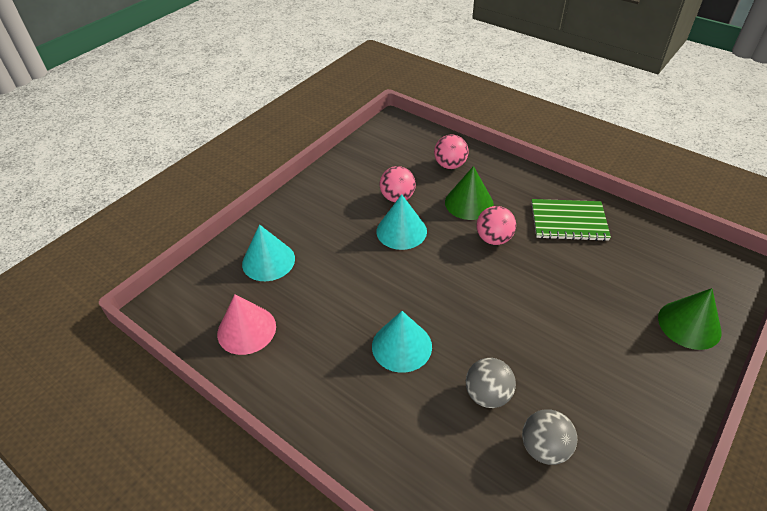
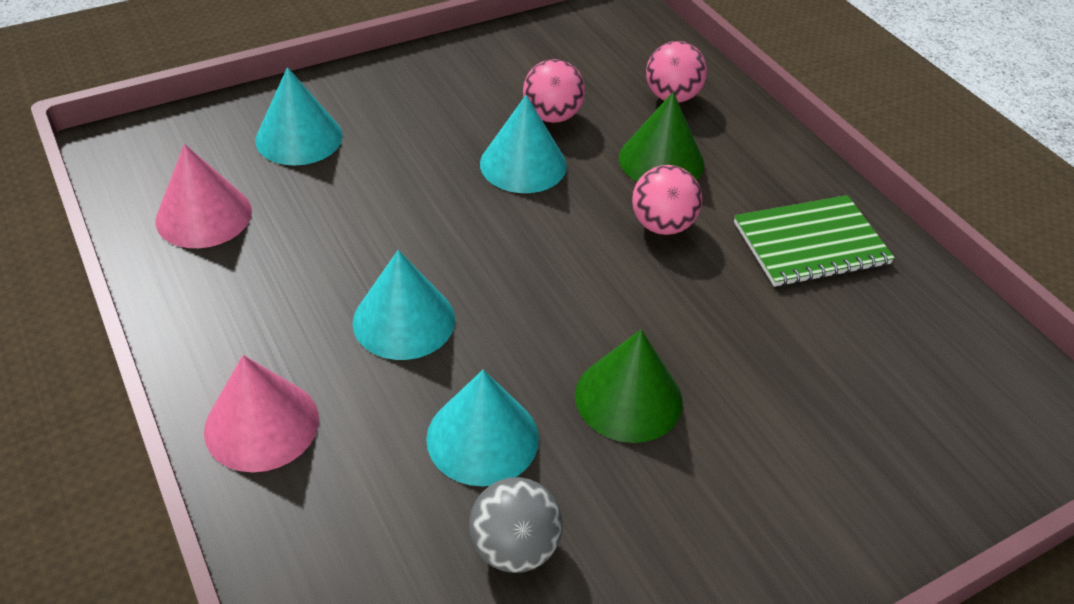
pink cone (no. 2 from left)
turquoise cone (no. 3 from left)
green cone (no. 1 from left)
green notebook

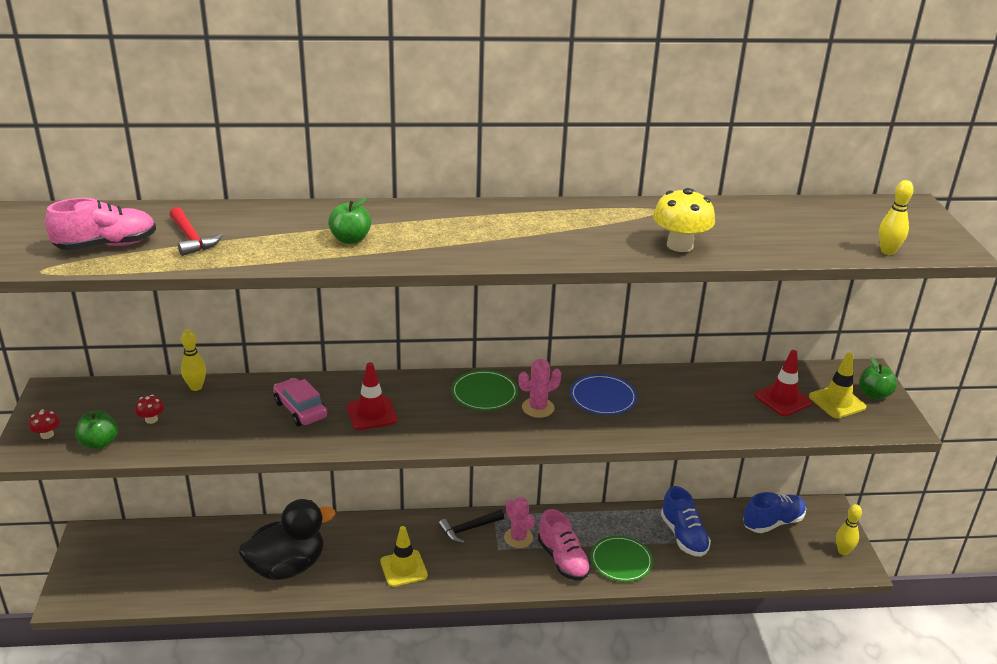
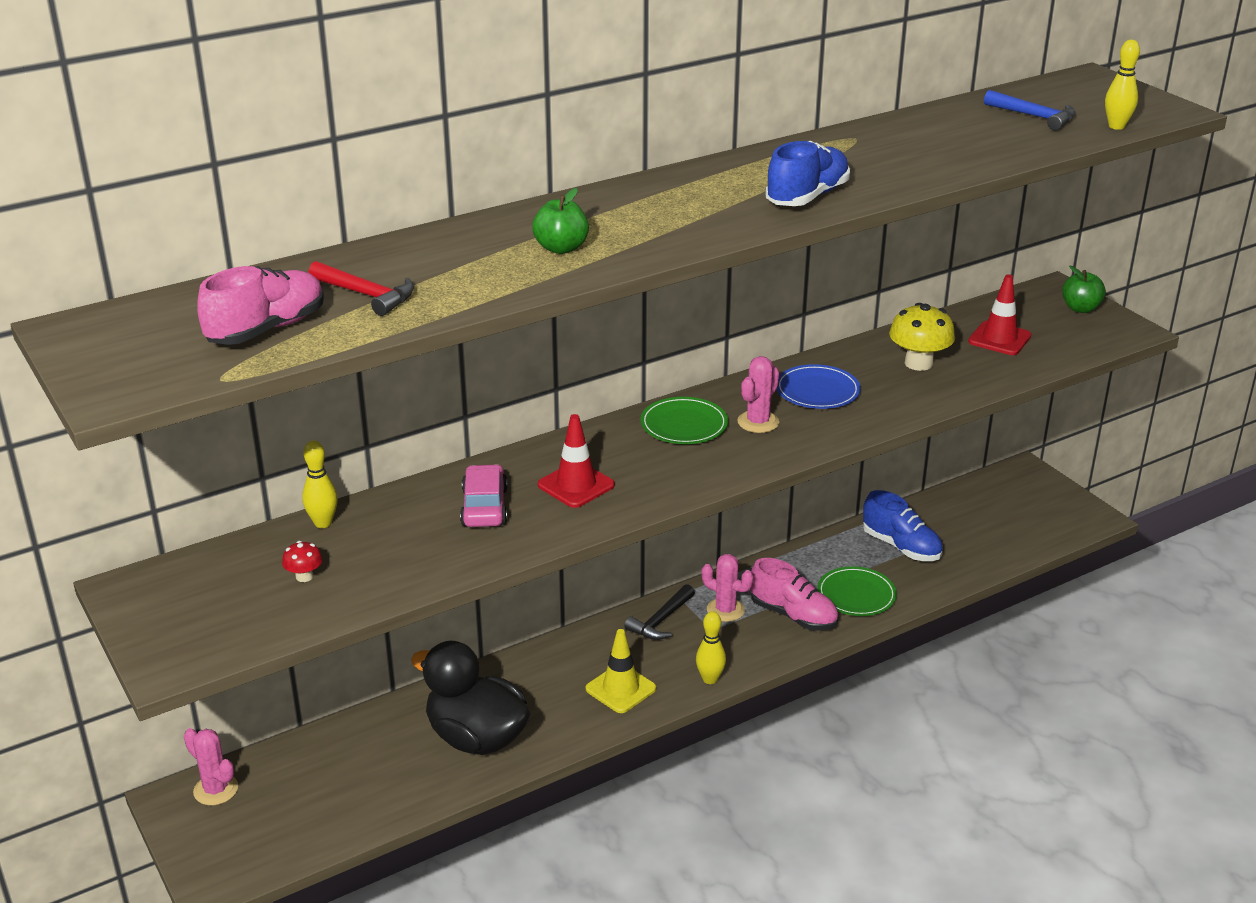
pink cactus (no. 1 from left)
black duck
pink car
yellow bowling pin (no. 2 from left)
blue shoe (no. 1 from left)
yellow mushroom
blue hammer
red mushroom (no. 1 from left in the first image)
green apple (no. 1 from left in the first image)
yellow traffic cone (no. 2 from left in the first image)

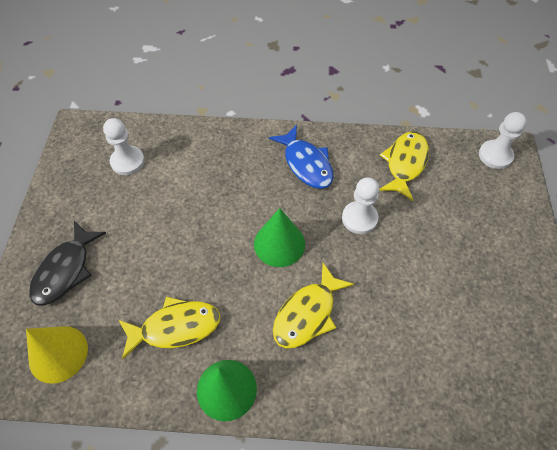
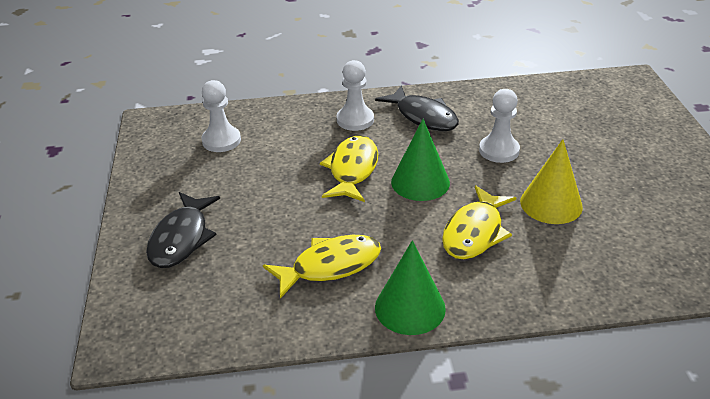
yellow fish (no. 2 from left)
white pawn (no. 2 from left)
black fish (no. 2 from left)
yellow cone

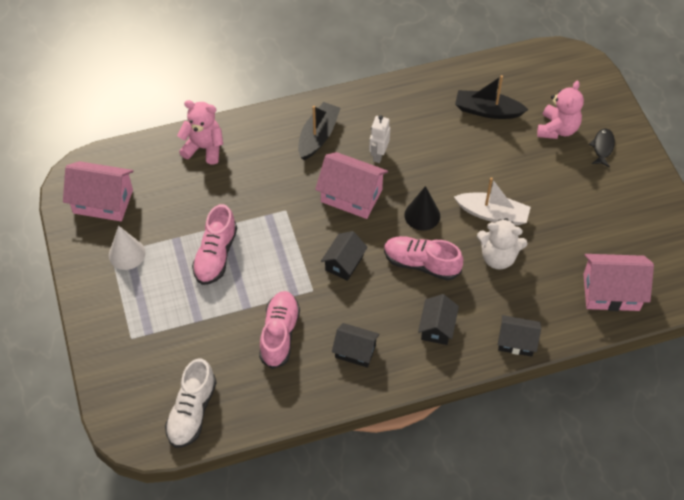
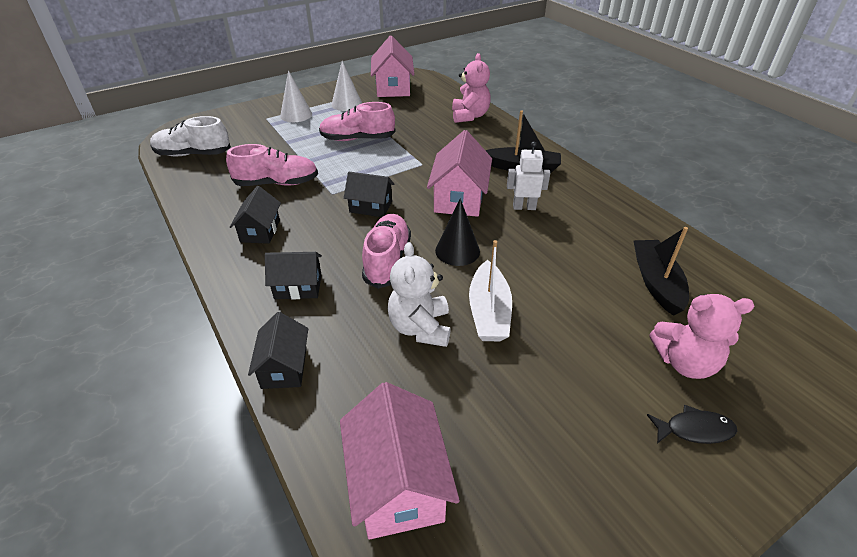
white cone (no. 1 from left)

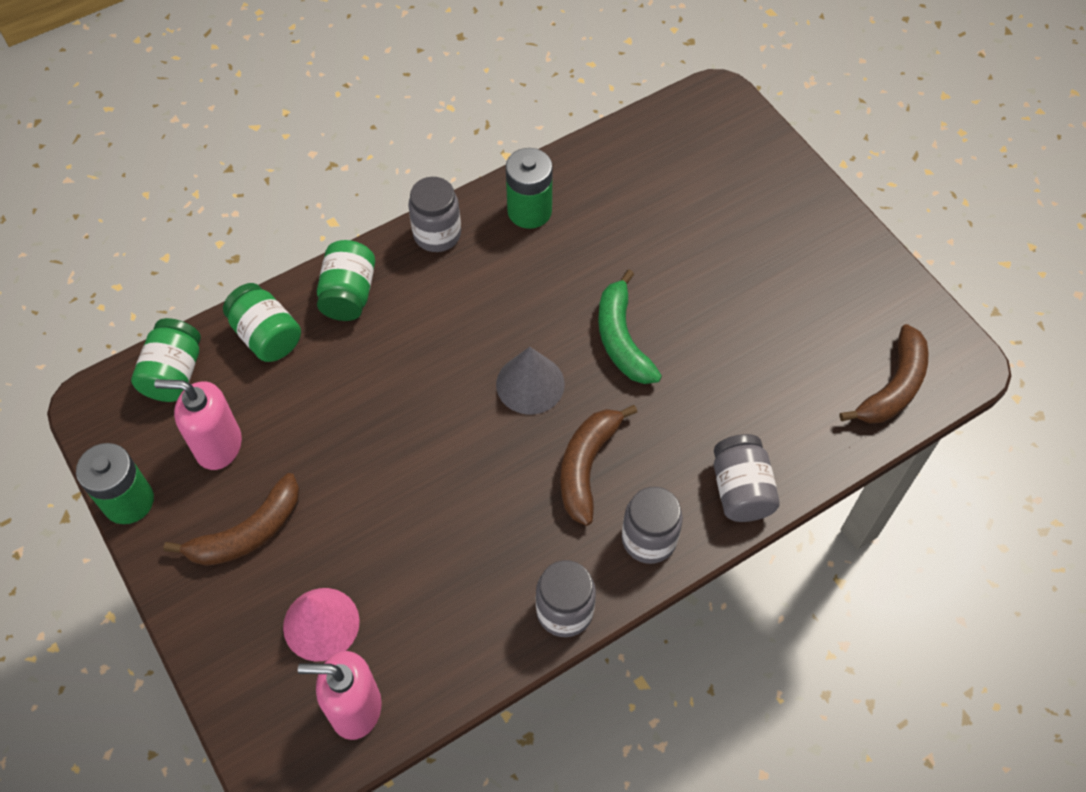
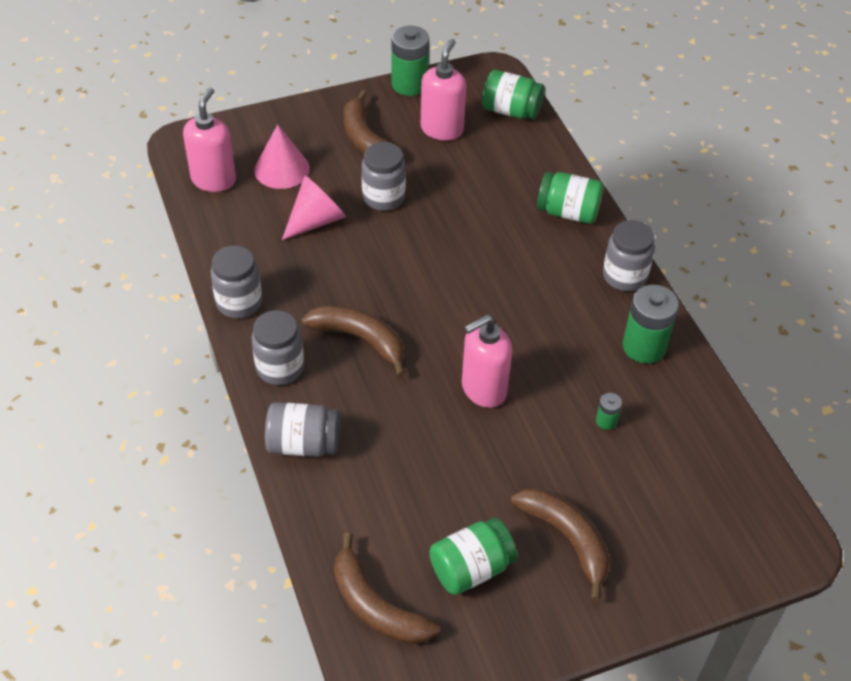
pink cone (no. 2 from left)
grey jar (no. 4 from left)
green jar (no. 1 from left)
pink soap dispenser (no. 3 from left)
brown banana (no. 4 from left)
green battery (no. 2 from left)
grey cone

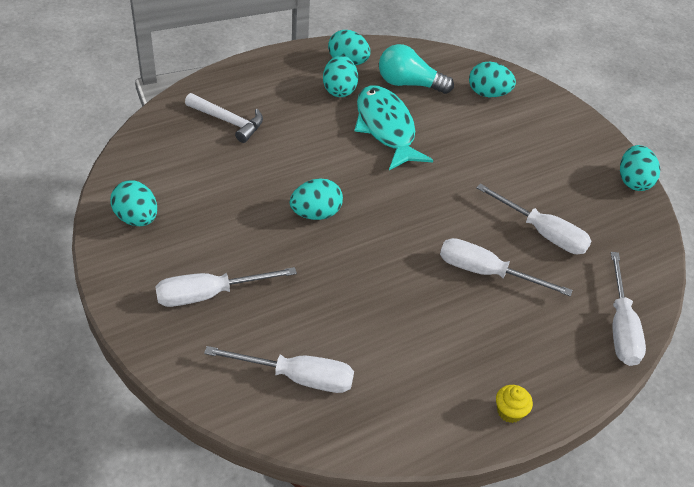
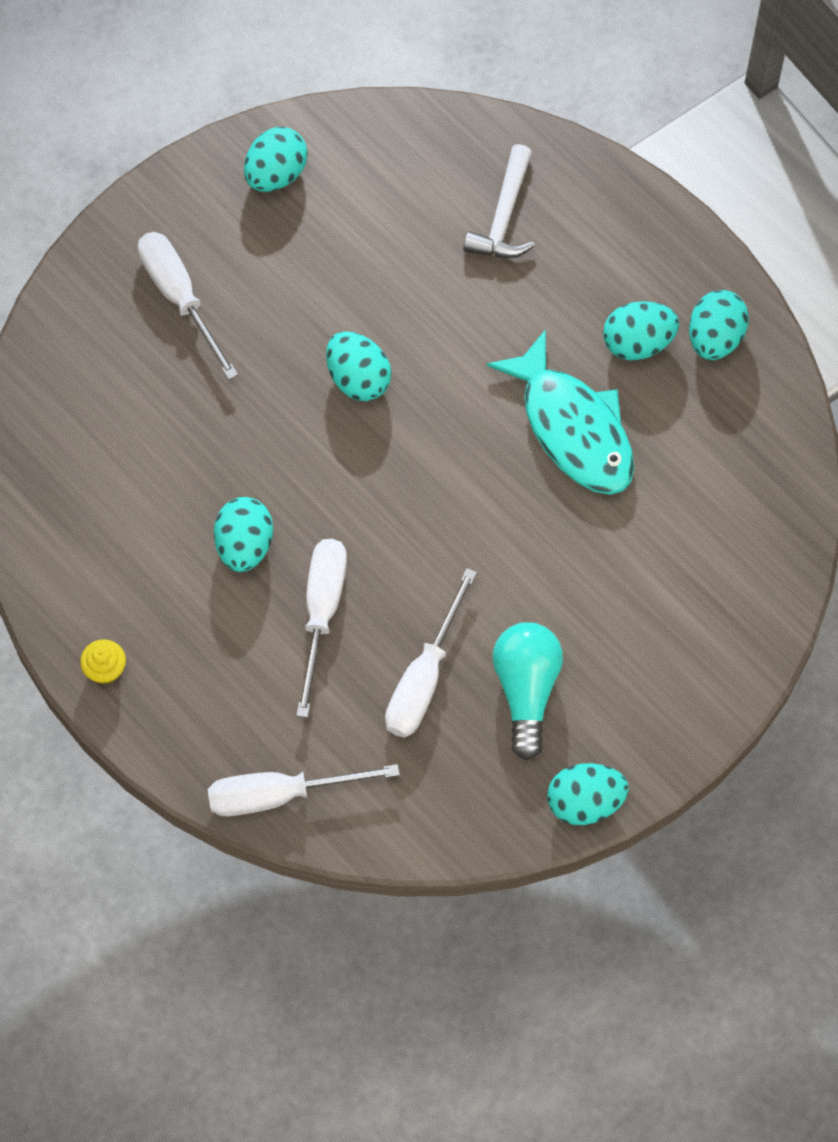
turquoise egg (no. 1 from left)
turquoise fish
turquoise light bulb
white screwdriver (no. 2 from left in the first image)

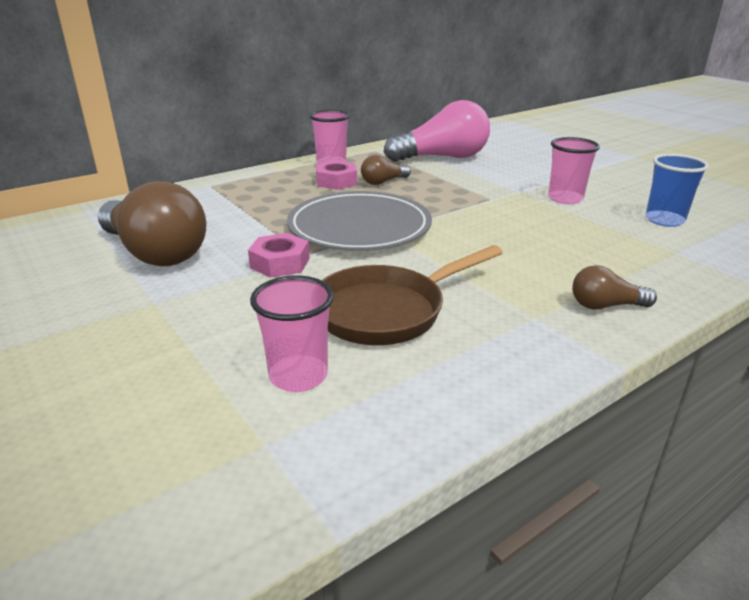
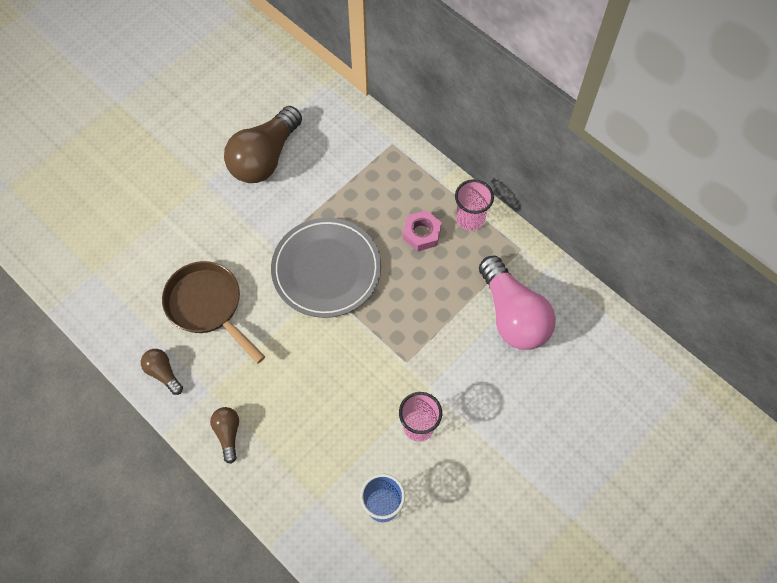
brown light bulb (no. 1 from left)
pink nut (no. 1 from left in the first image)
pink cup (no. 1 from left in the first image)

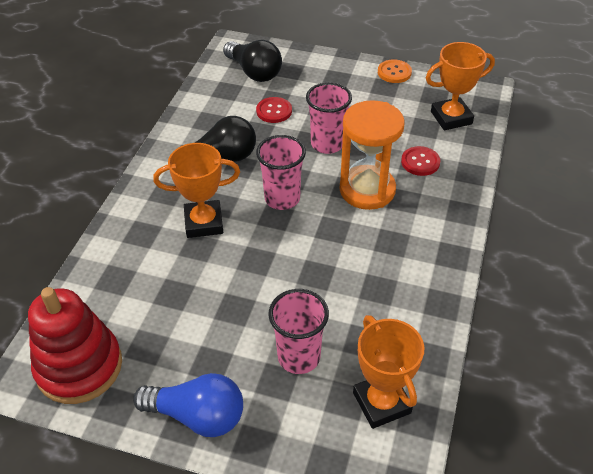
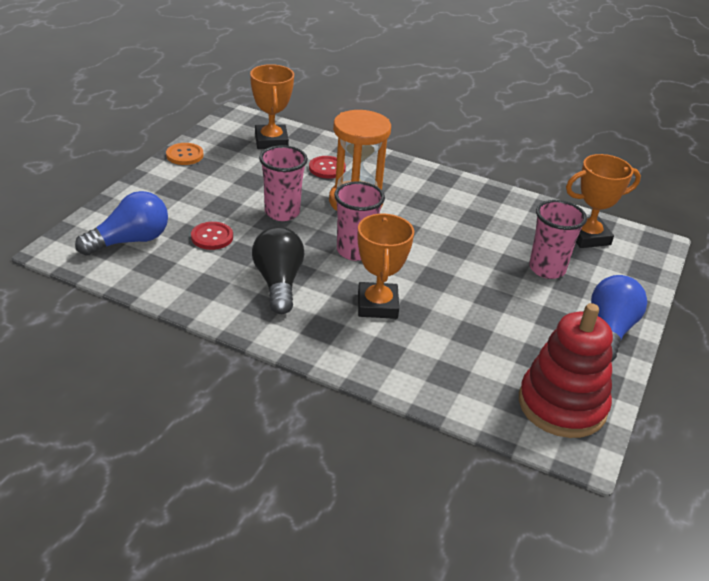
blue light bulb (no. 1 from left)

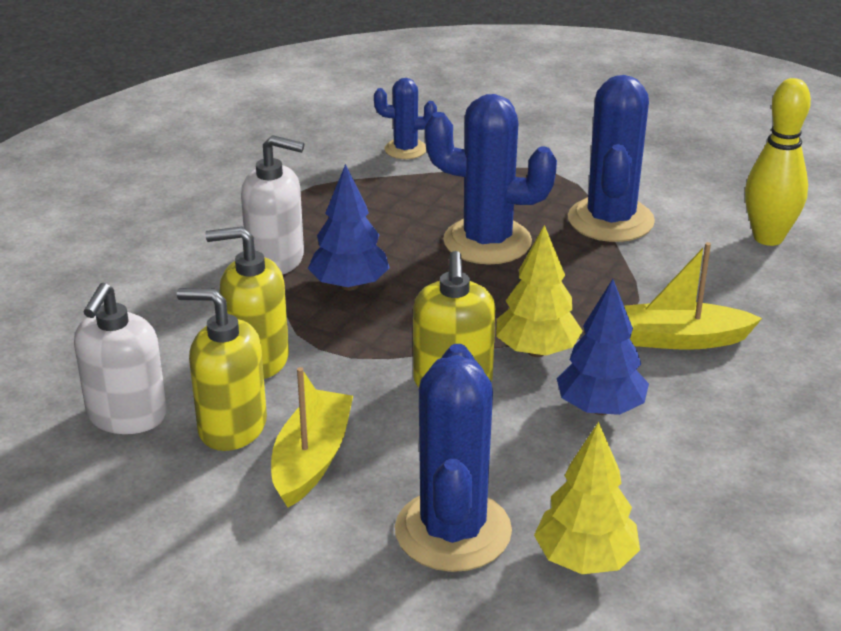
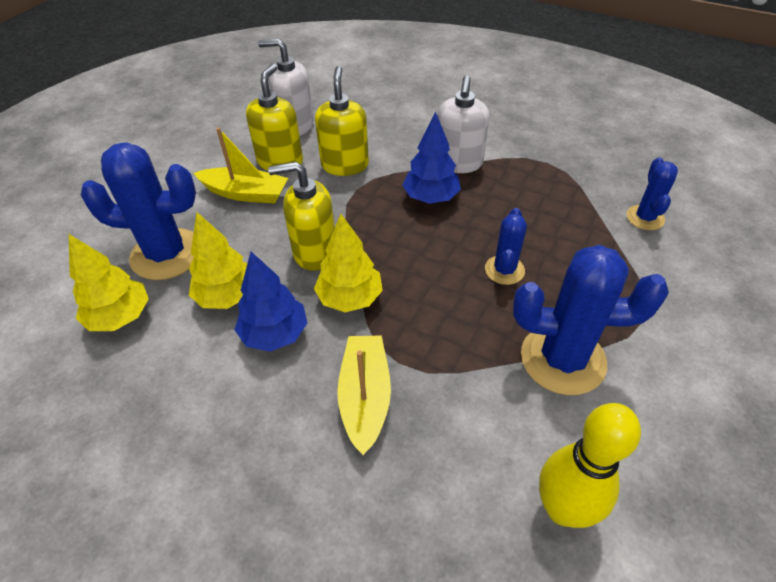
yellow tree (no. 2 from left)
blue cactus (no. 2 from left)

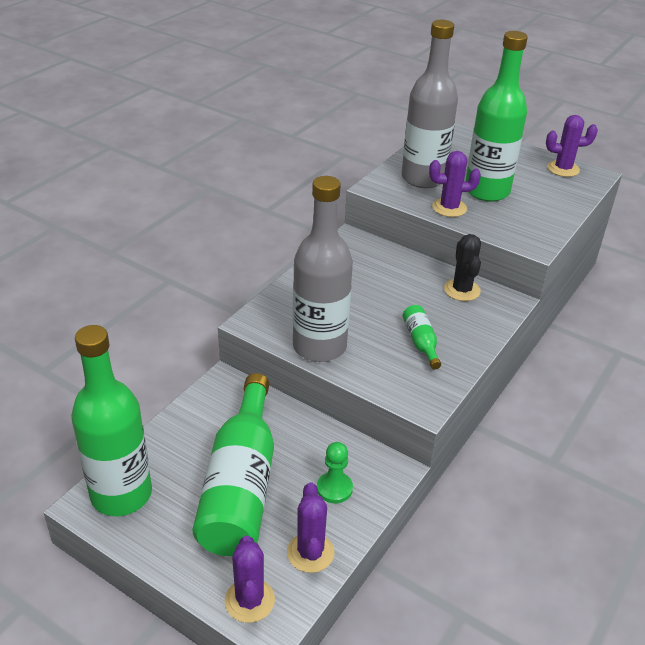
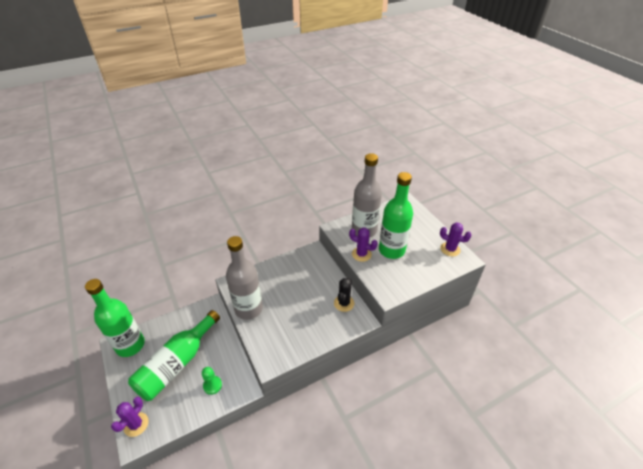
purple cactus (no. 2 from left in the first image)
green bottle (no. 3 from left in the first image)

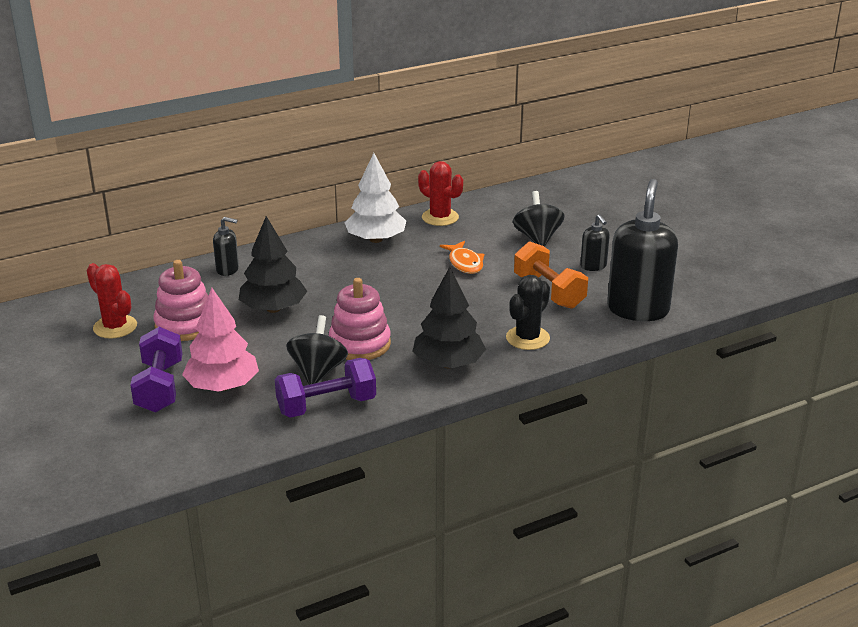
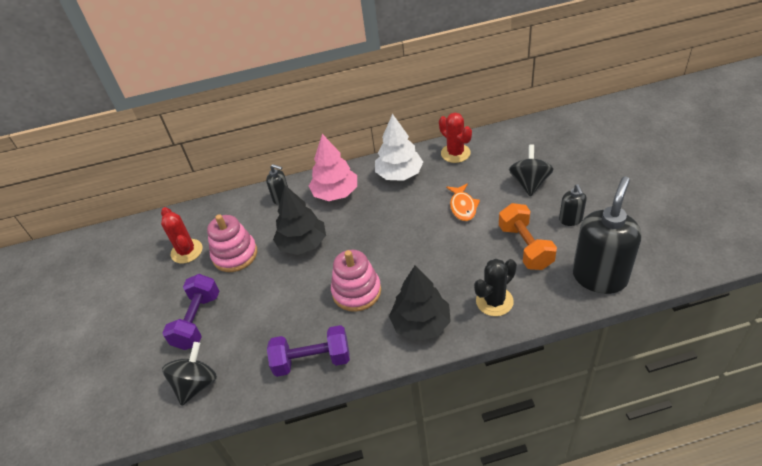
black spinning top (no. 1 from left)
pink tree

